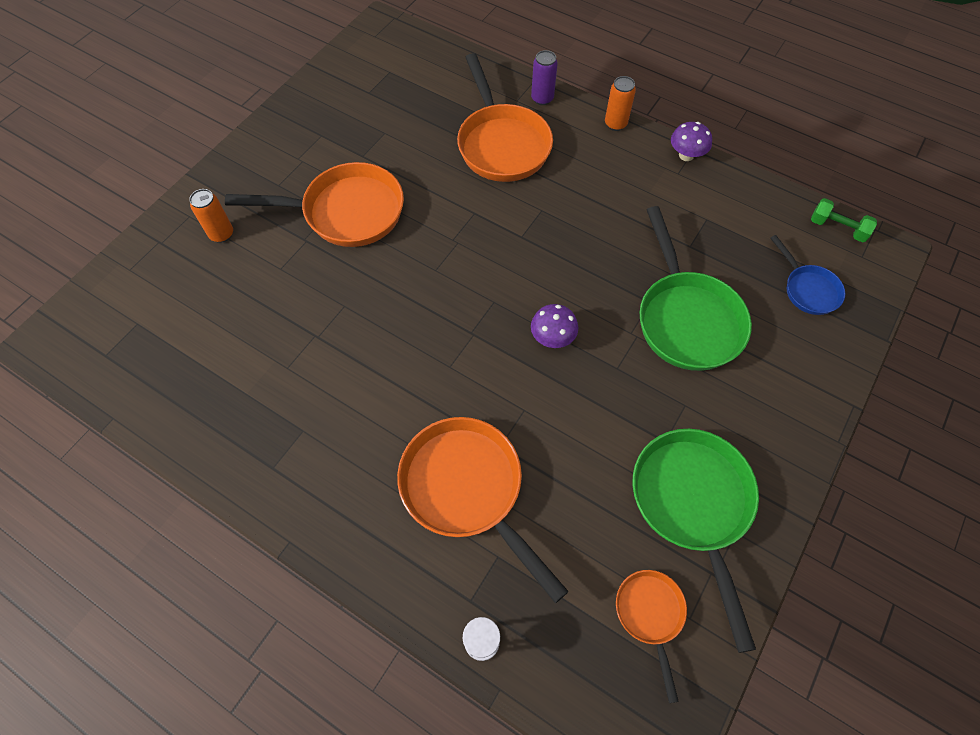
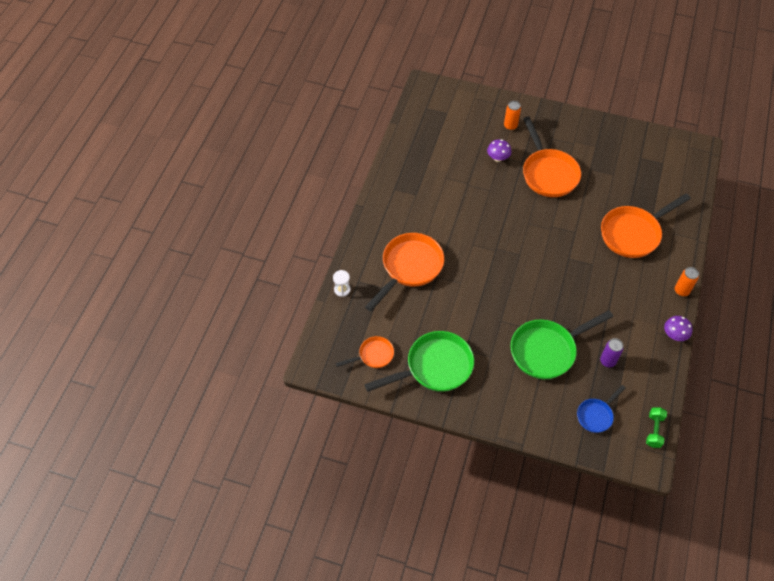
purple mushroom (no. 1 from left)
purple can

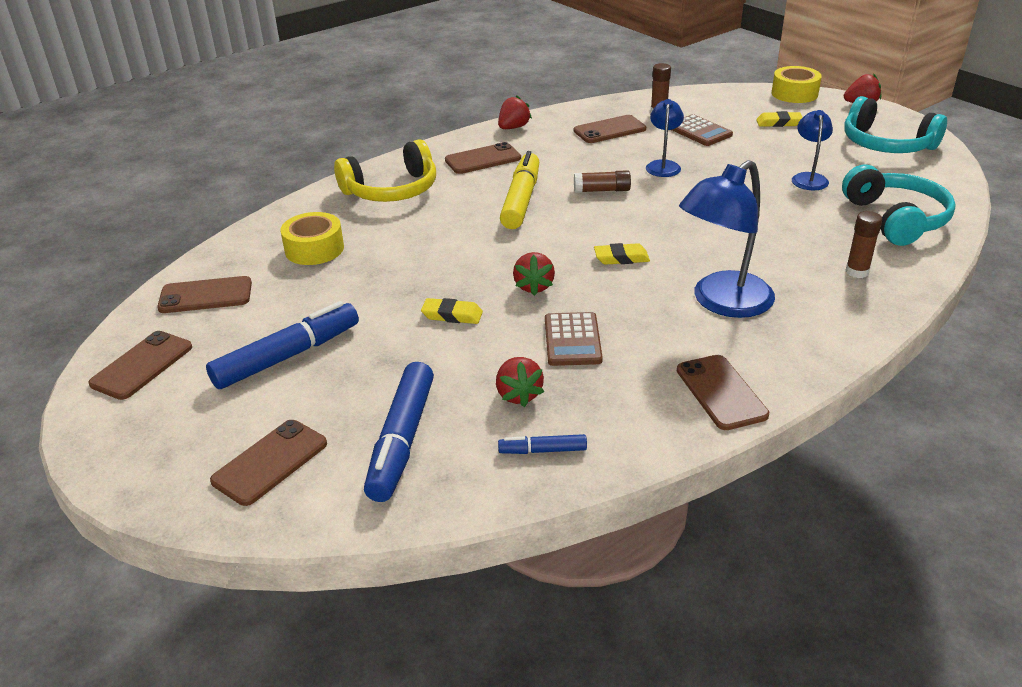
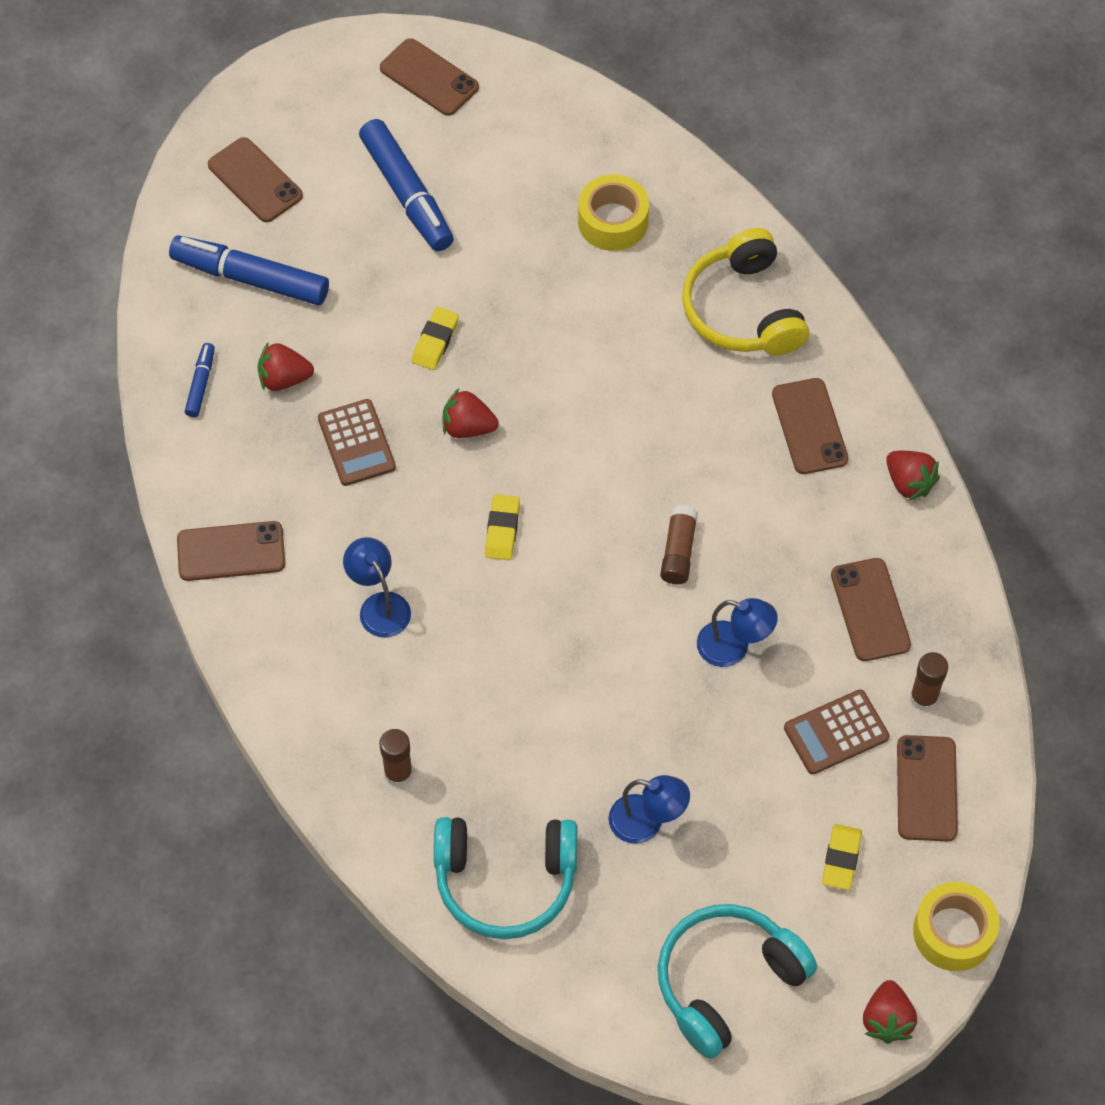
brown calculator (no. 1 from left)
blue lamp (no. 1 from left)
brown phone (no. 6 from left)
yellow marker

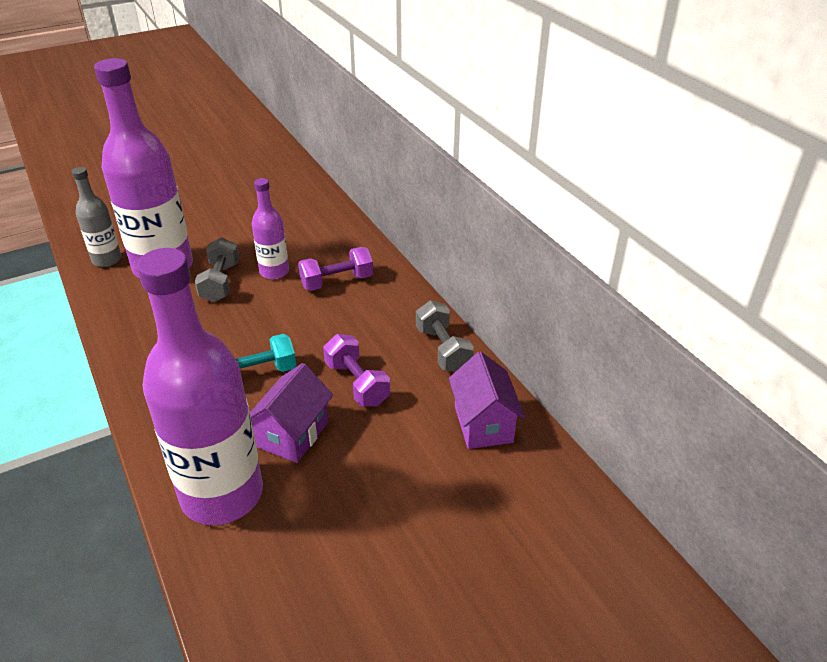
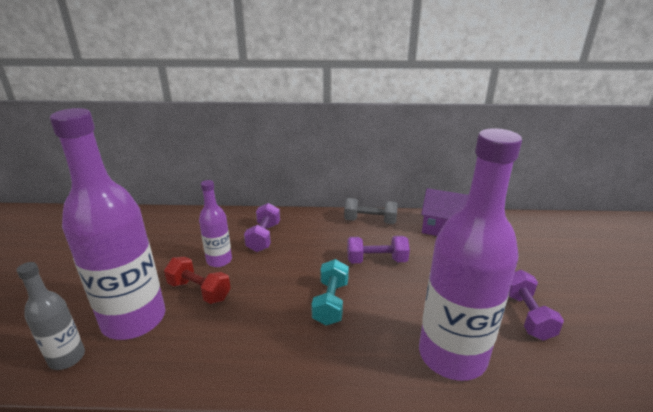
red dumbbell
purple dumbbell (no. 3 from left)
purple house (no. 1 from left in the first image)

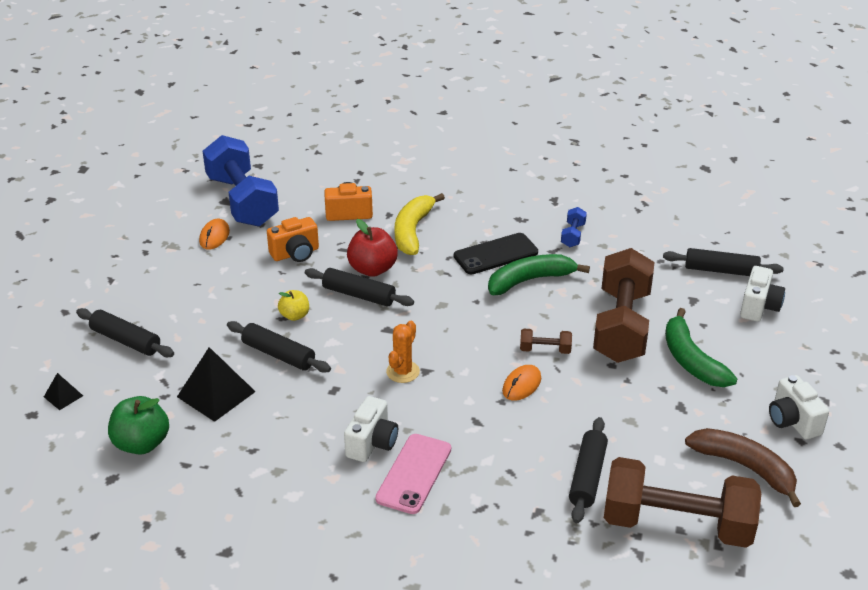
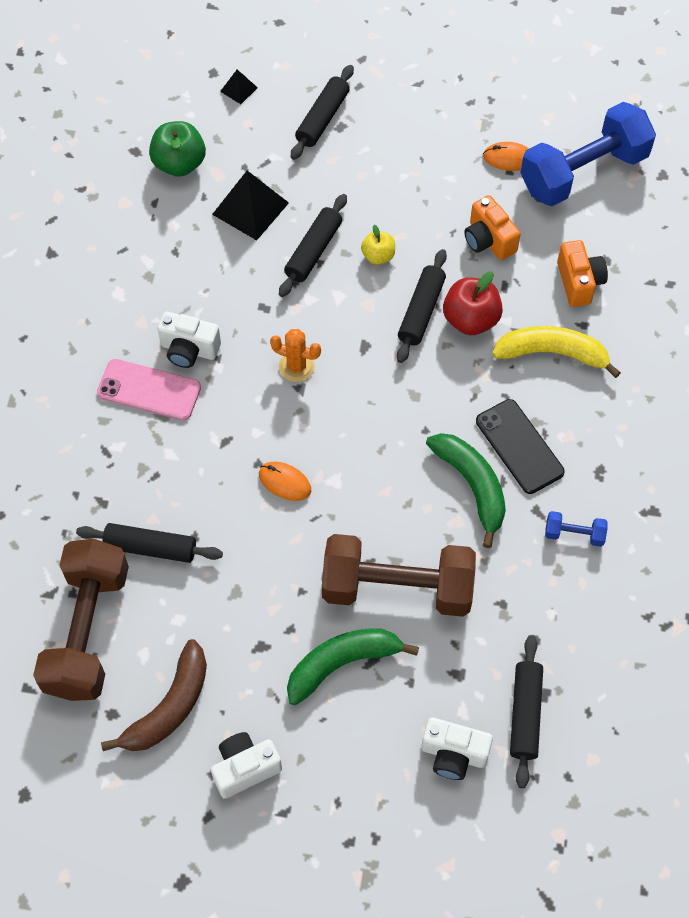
brown dumbbell (no. 1 from left in the first image)

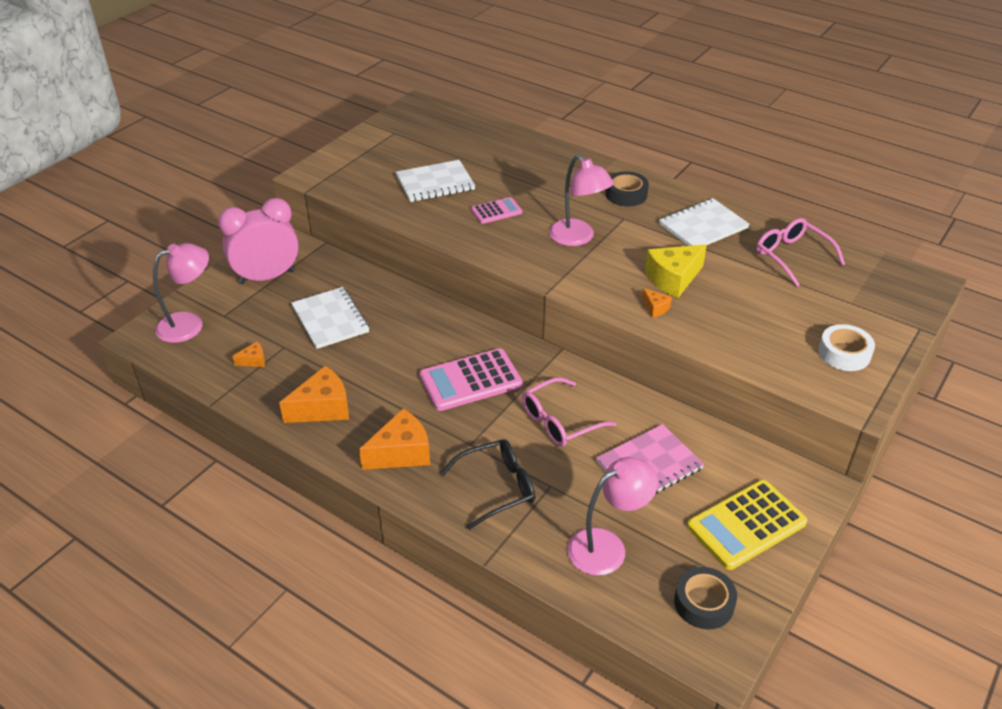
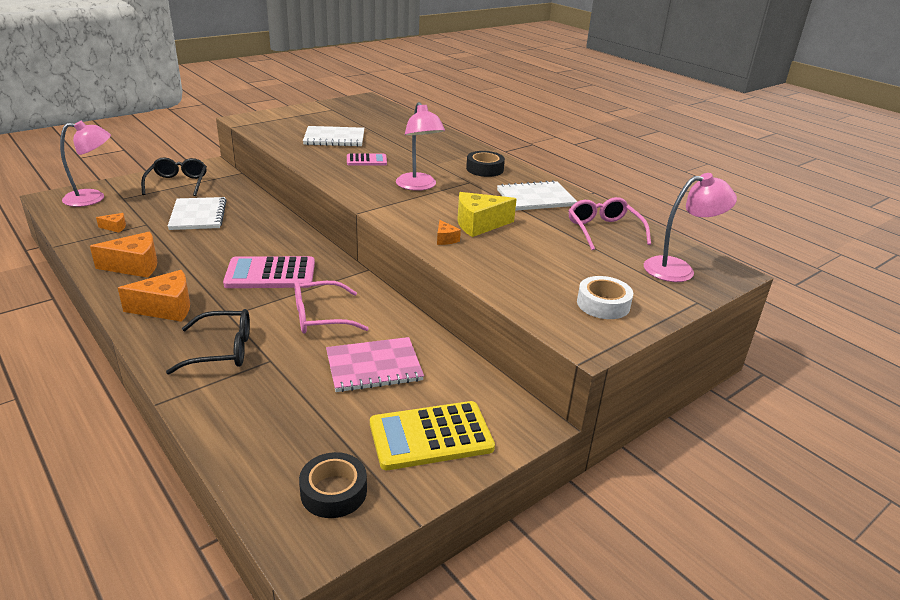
black glasses (no. 1 from left)
pink lamp (no. 3 from left)

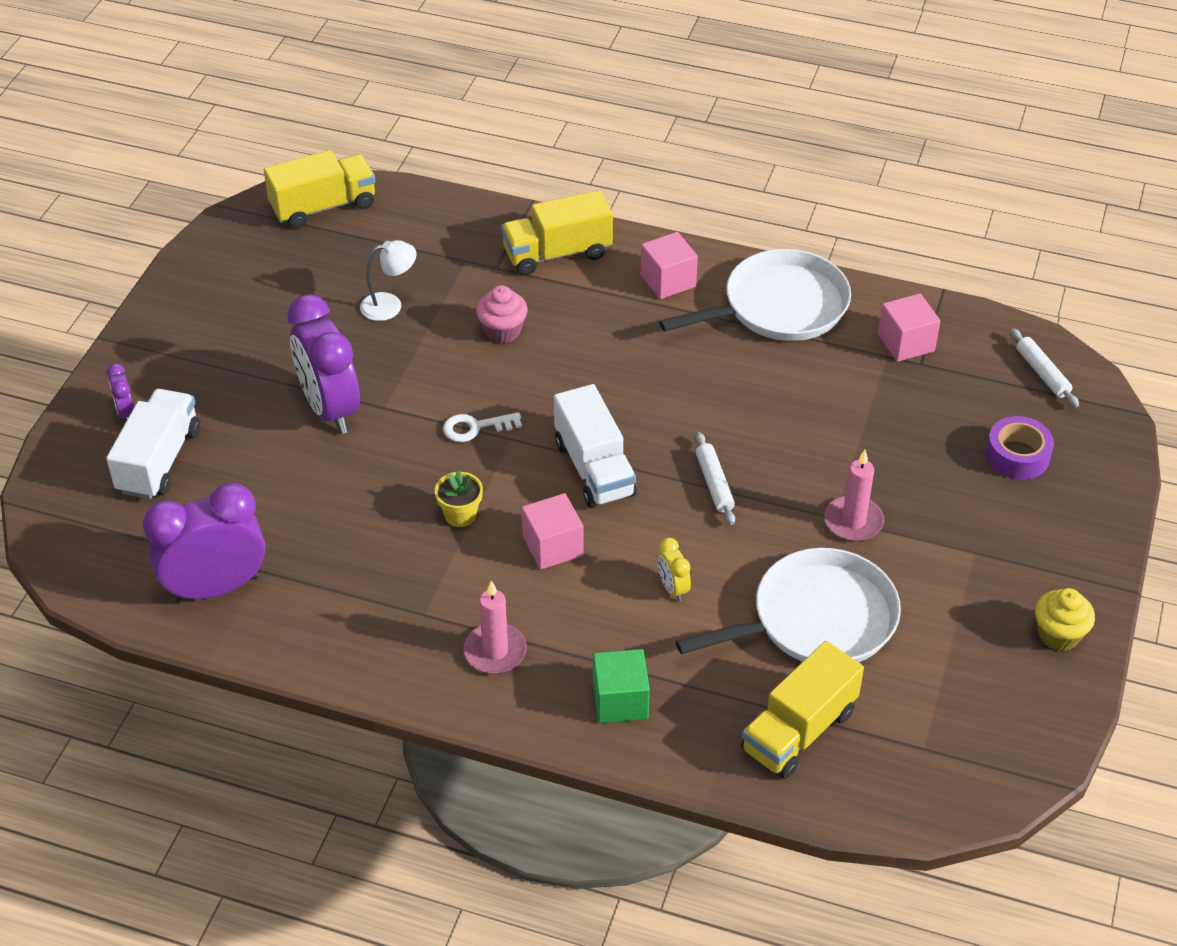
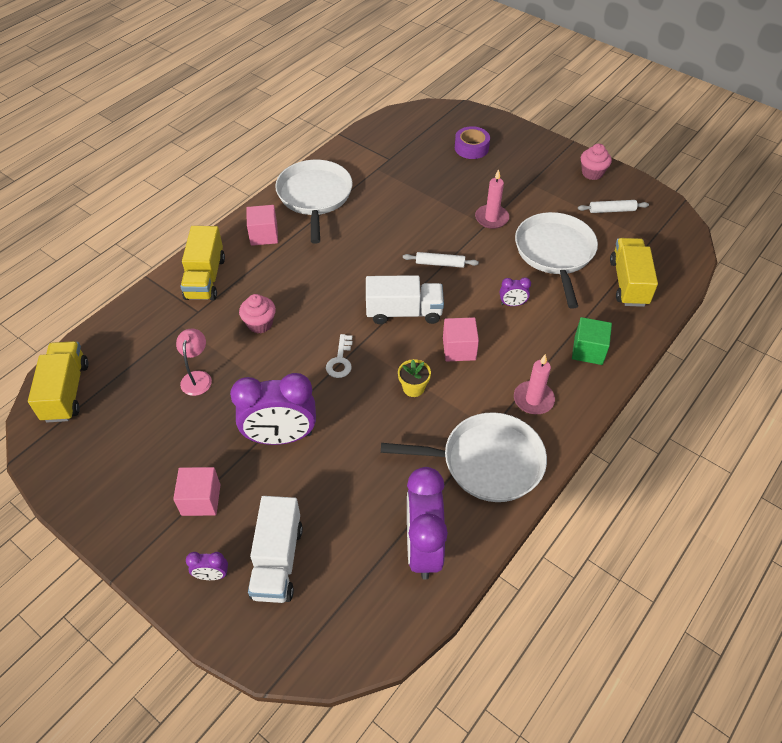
pink cube (no. 1 from left)
pink lamp
white truck (no. 1 from left)
white pan (no. 2 from left)
purple clock (no. 4 from left)
white rolling pin (no. 2 from left)
pink cupcake (no. 2 from left)
yellow truck (no. 3 from left)

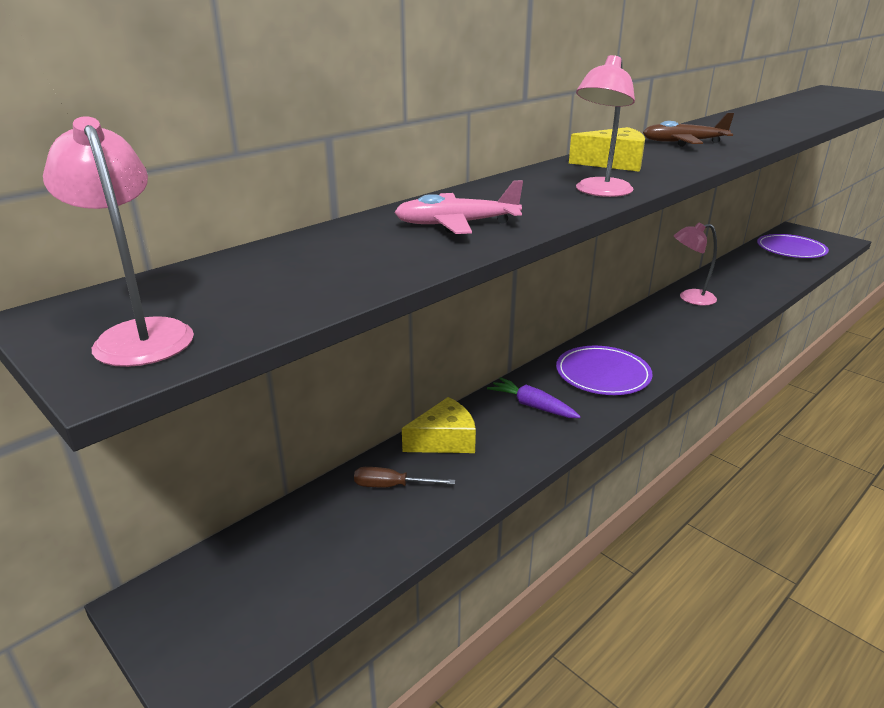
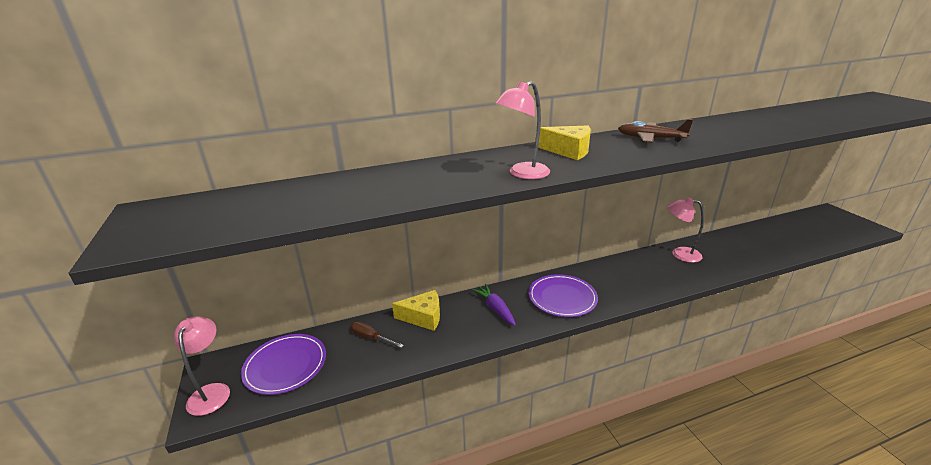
pink lamp (no. 1 from left)
purple plate (no. 1 from left)
pink plane

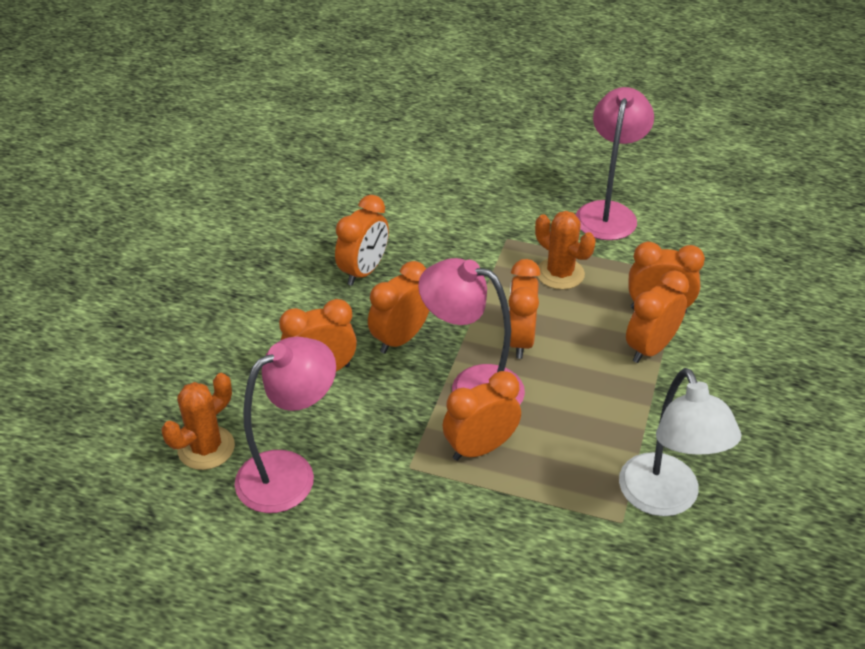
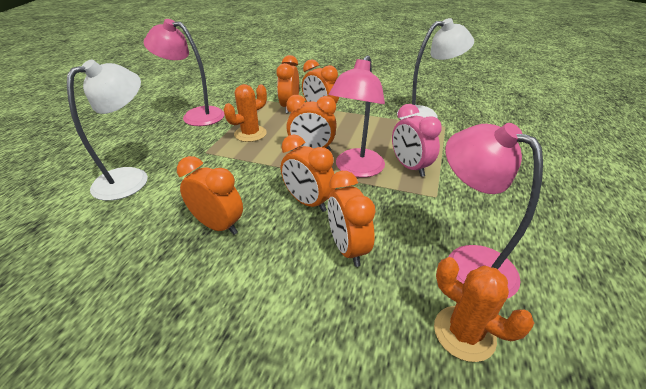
white lamp (no. 1 from left)
pink clock

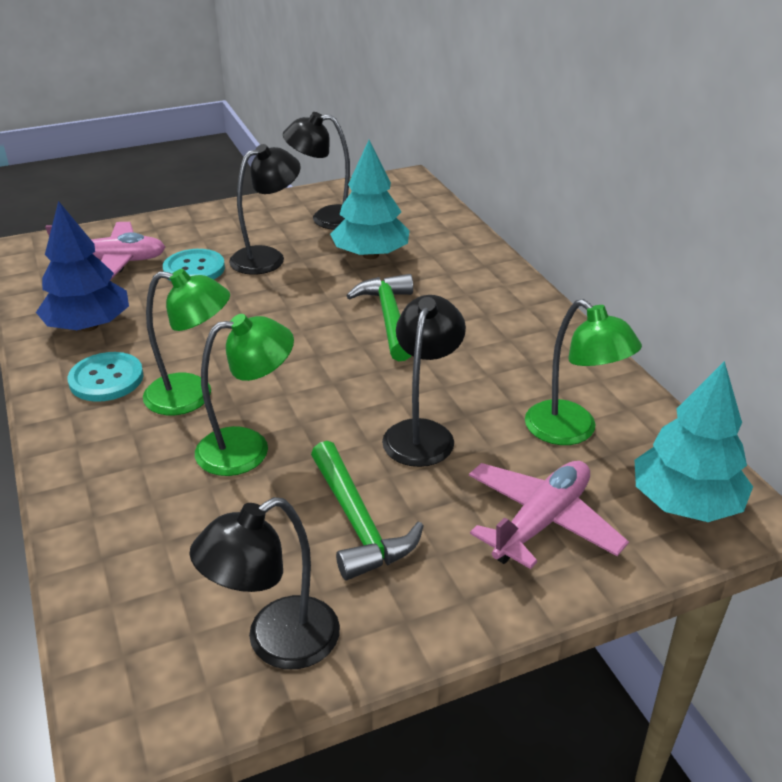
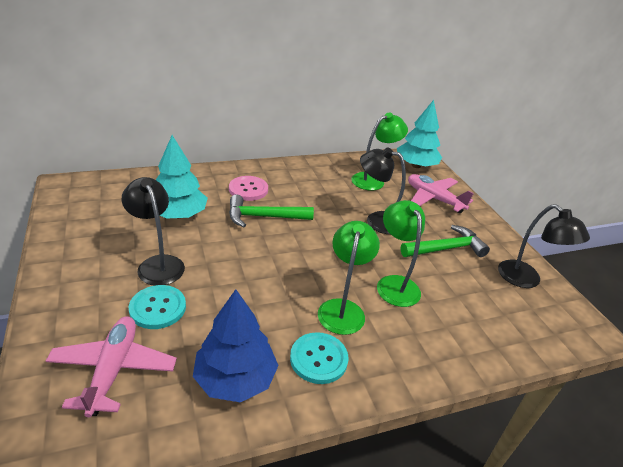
pink button
black lamp (no. 3 from left in the first image)

